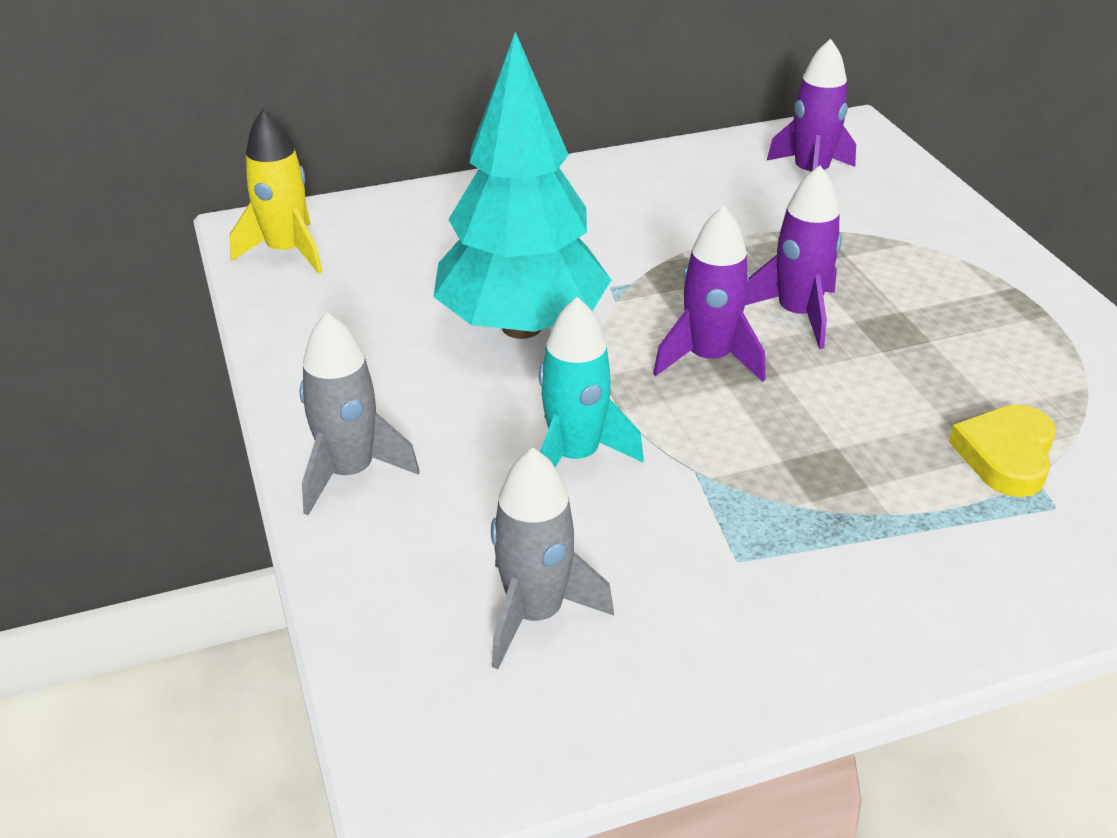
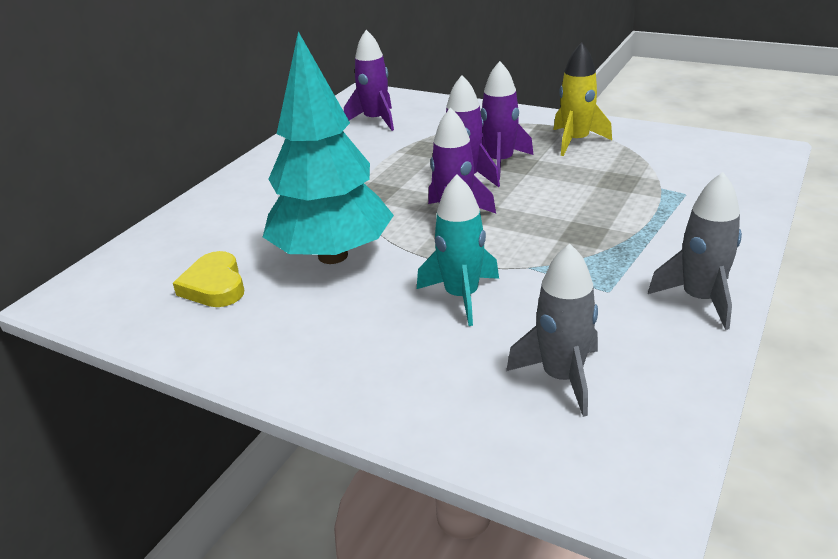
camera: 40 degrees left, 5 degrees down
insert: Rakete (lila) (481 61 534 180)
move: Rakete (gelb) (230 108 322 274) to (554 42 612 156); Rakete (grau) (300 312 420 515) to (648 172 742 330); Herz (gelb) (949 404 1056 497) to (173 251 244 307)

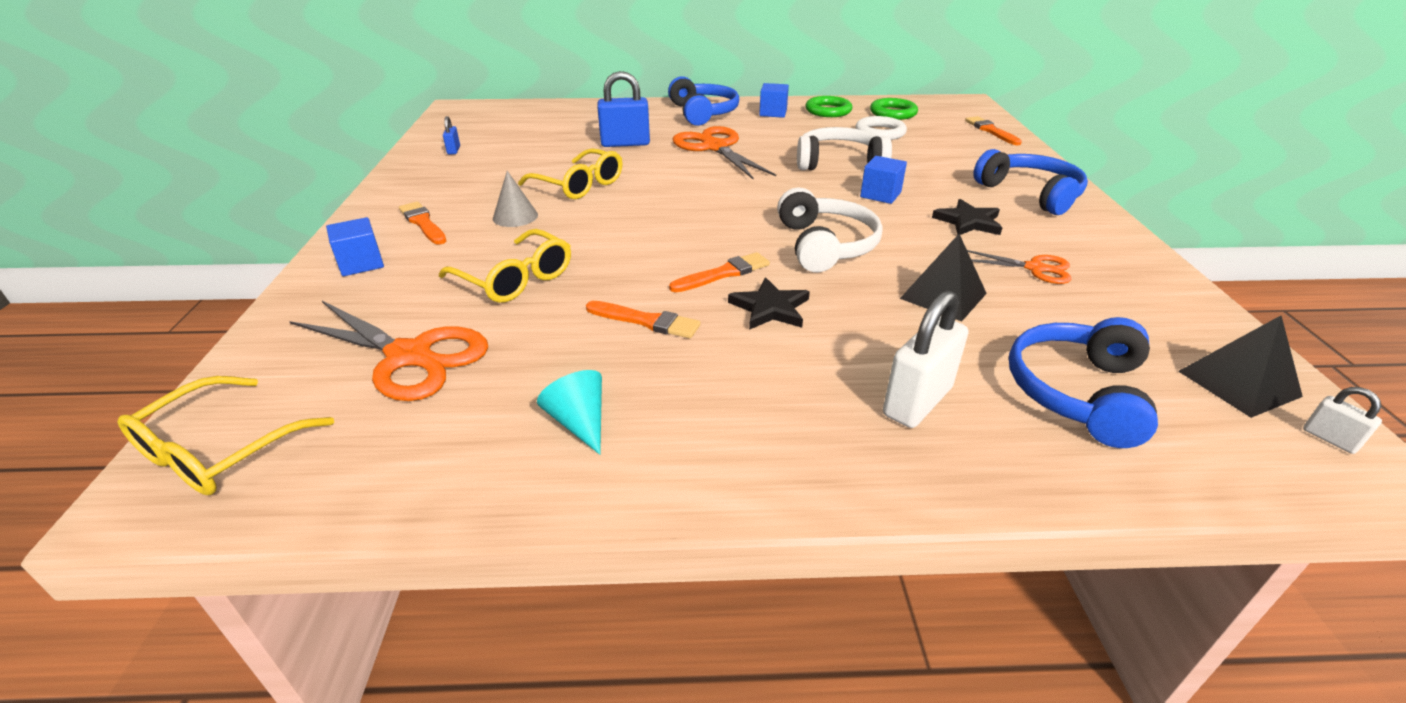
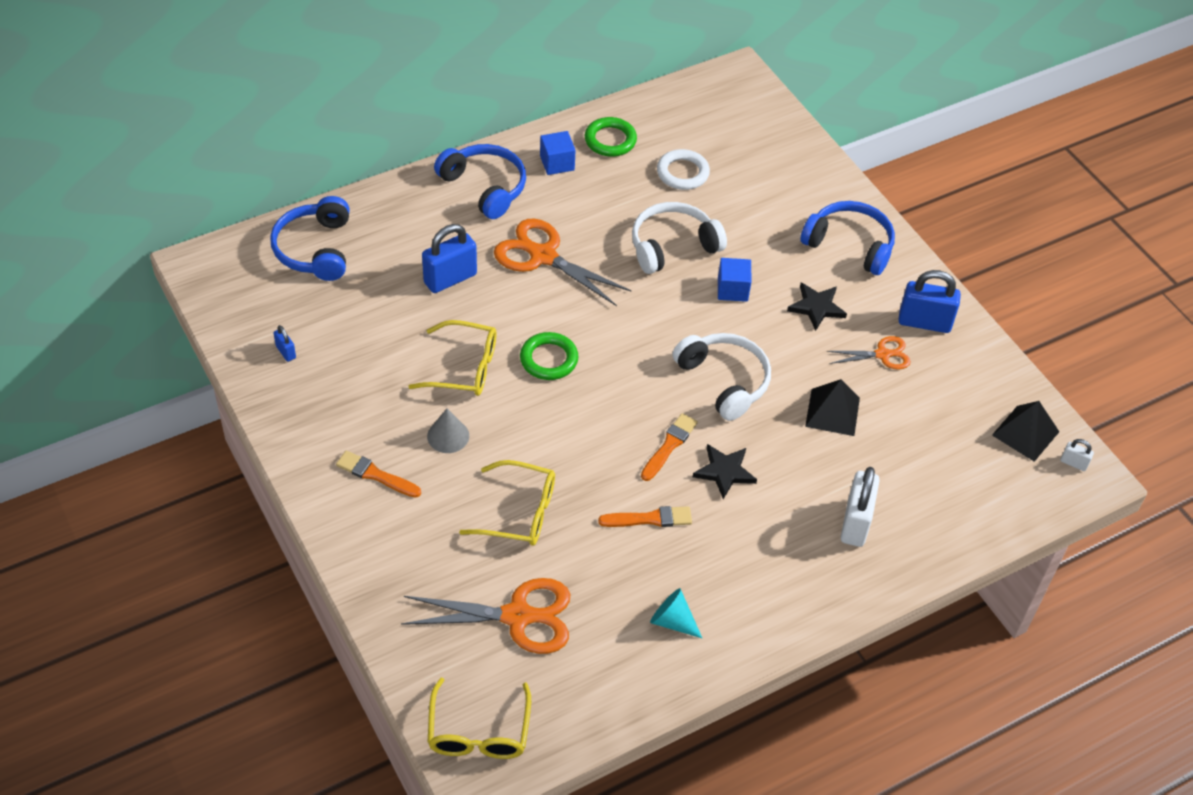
camera: 30 degrees left, 15 degrees up
delete: Kubus (blau) (326 217 384 276); Pinsel (orange) (965 116 1022 145)
insert: Vorhängeschloss (blau) (898 270 961 333)
move: Ring (grün) (870 98 918 120) to (520 332 579 380); Kopfhörer (blau) (1009 317 1158 448) to (270 196 350 281)

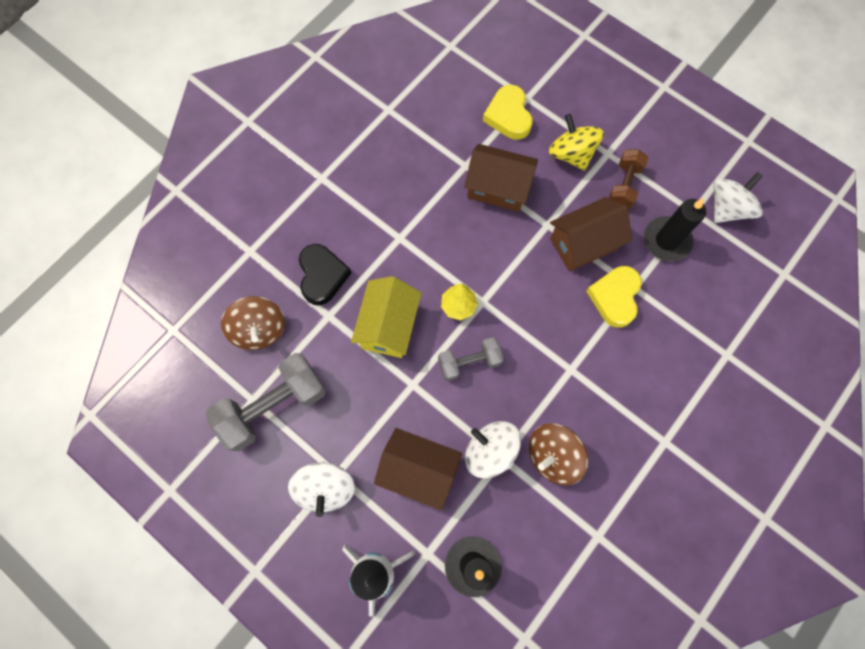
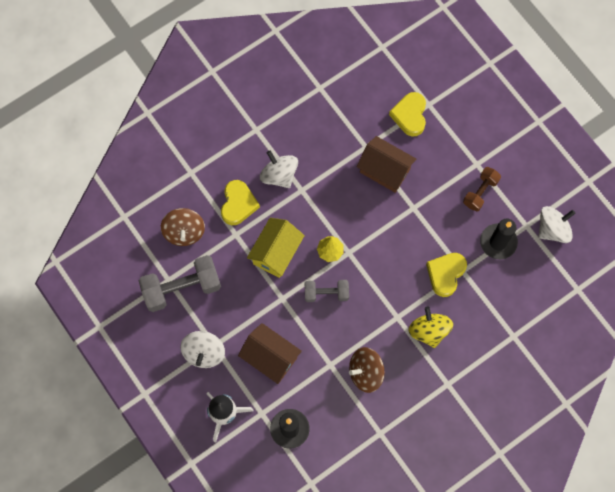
camera: 15 degrees right, 0 degrees up
delete: Haus (braun) (550 197 632 272)
move: Kreisel (weiß) (465 421 521 479) to (260 150 298 188); Kreisel (gelb) (549 114 604 170) to (408 306 453 348)
recolor: Herz (schwarz) (299 244 351 305) to Herz (gelb) (221 180 260 225)

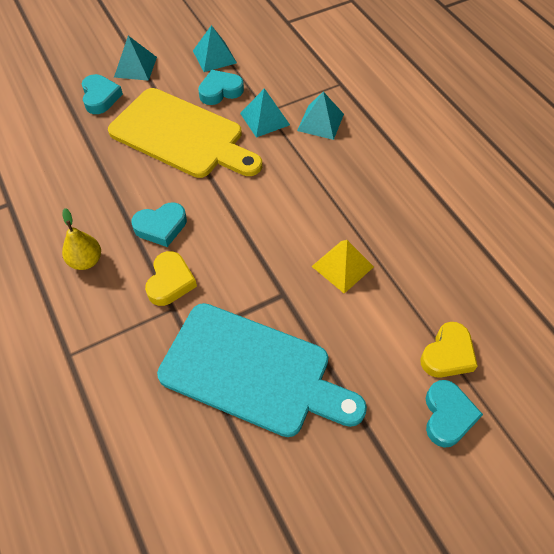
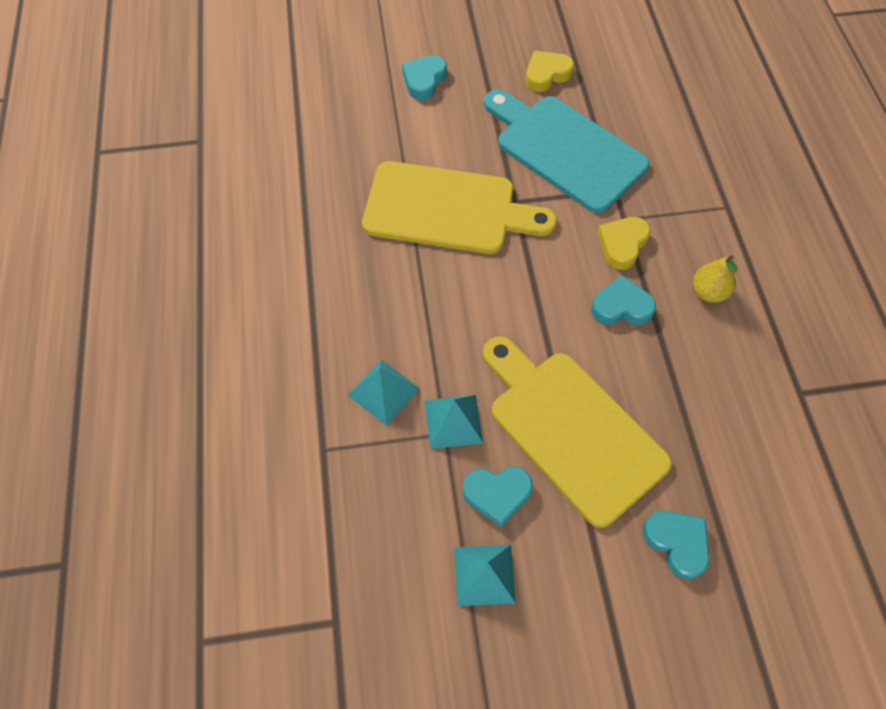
camera: 160 degrees left, 5 degrees up
delete: Pyramide (türkis) (114 36 157 81)
move: Herz (gelb) (420 322 478 378) to (525 51 574 92)
replace: Pyramide (gelb) (311 240 374 294) to Schneidebrett (gelb) (362 161 557 254)
rotate: Herz (türkis) (82 74 123 114) = (642 511 710 579) 135 degrees clockwise

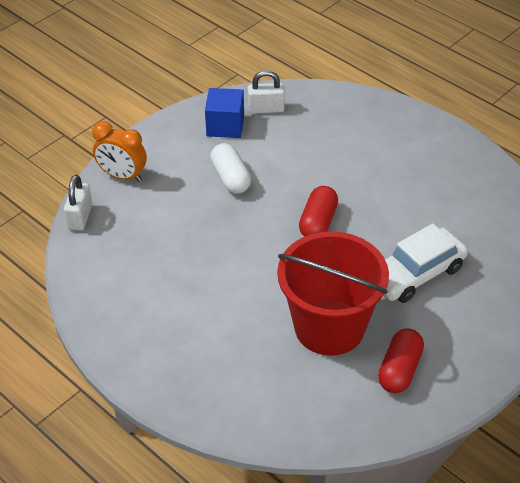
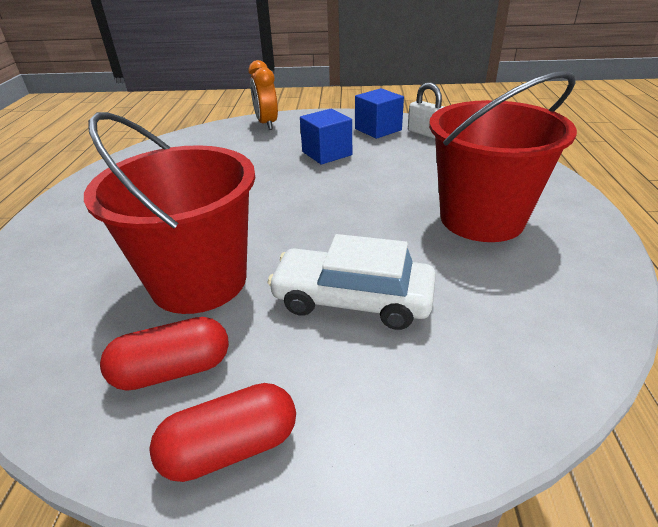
camera: 50 degrees right, 10 degrees down
delete: Vorhängeschloss (weiß) (64 174 92 231)
insert: Eimer (rot) (429 71 577 242)
move: Kapsel (rot) (299 186 338 237) to (149 383 296 482)
replace: Kapsel (weiß) (210 143 251 194) to Kubus (blau) (300 109 352 165)

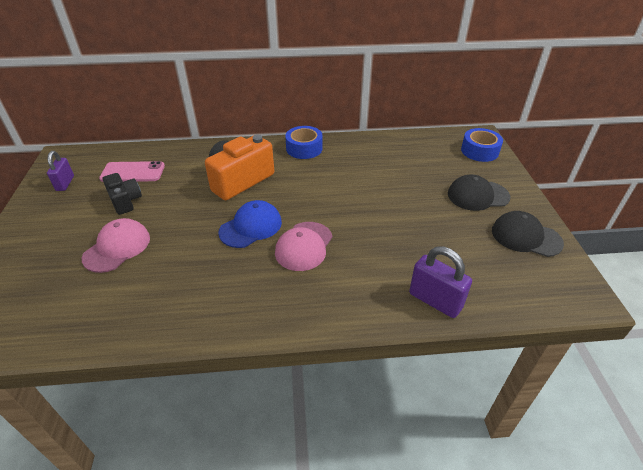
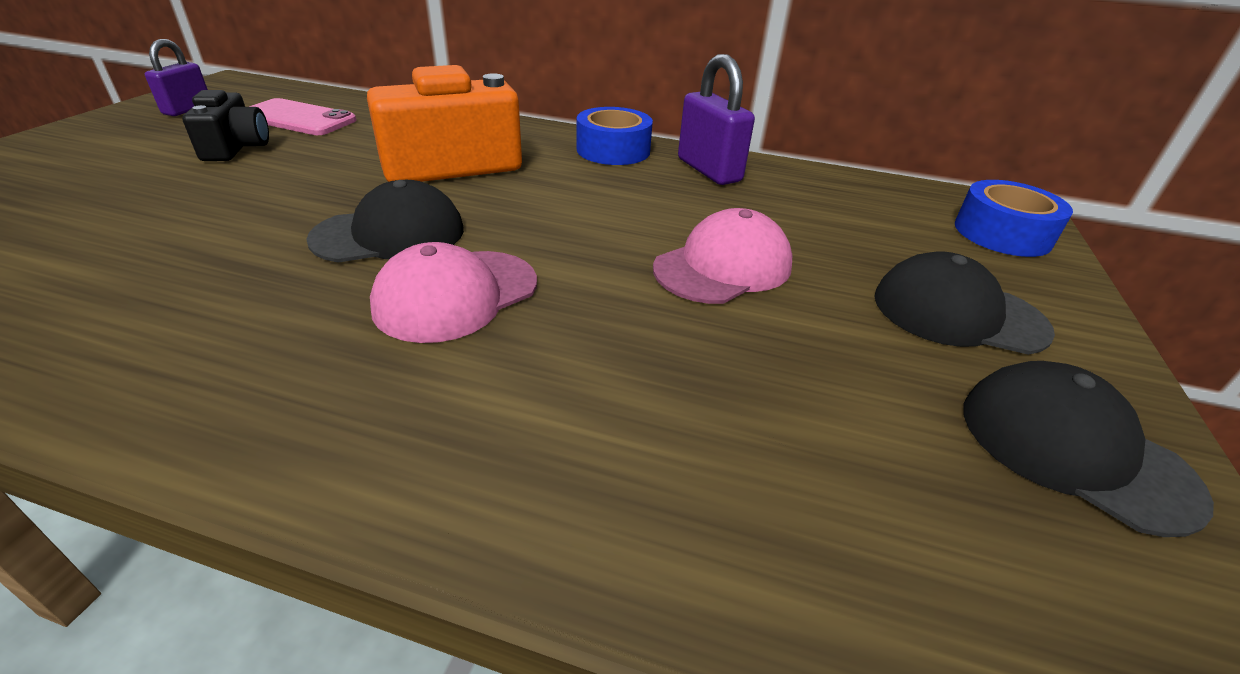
camera: 20 degrees right, 5 degrees down
move: Kappe (rosa) (82 218 150 273) to (653 208 792 304); Vorhängeschloss (lila) (409 246 472 318) to (678 54 755 185)
recolor: Kappe (blau) (218 200 282 248) to Kappe (schwarz) (306 180 464 263)

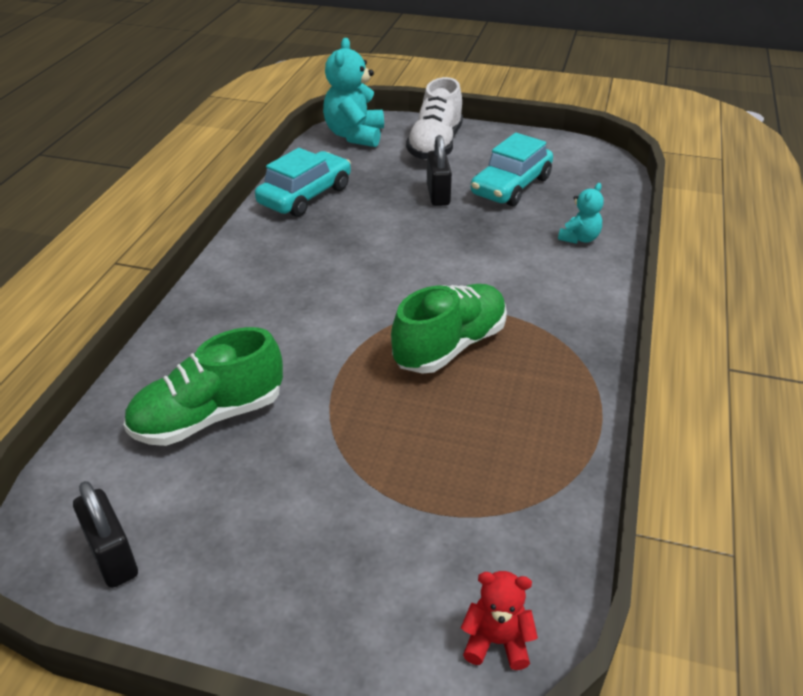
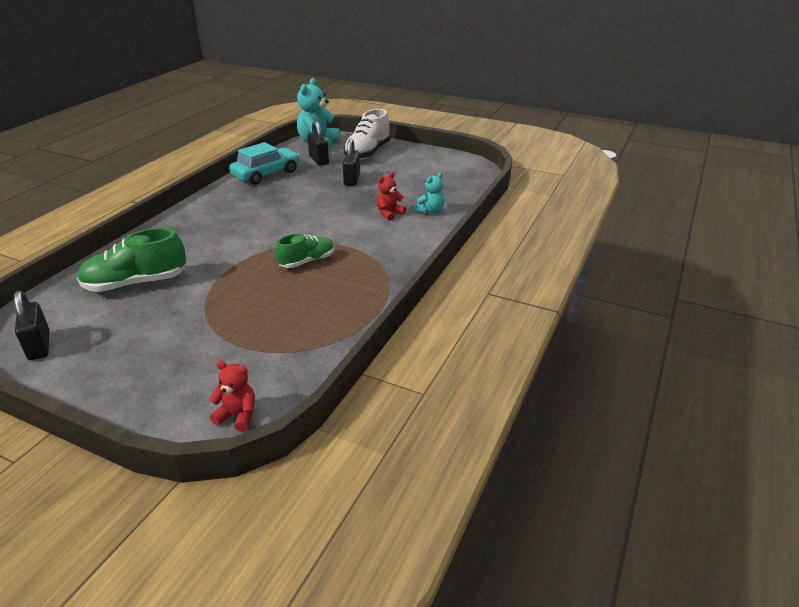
camera: 10 degrees right, 5 degrees down
delete: Auto (türkis) (471 133 553 206)
insert: Vorhängeschloss (schwarz) (307 121 329 166); Teddybär (rot) (376 172 406 221)
resize: Schuh (grün) (391 284 507 374) = (275 234 335 268) x0.64

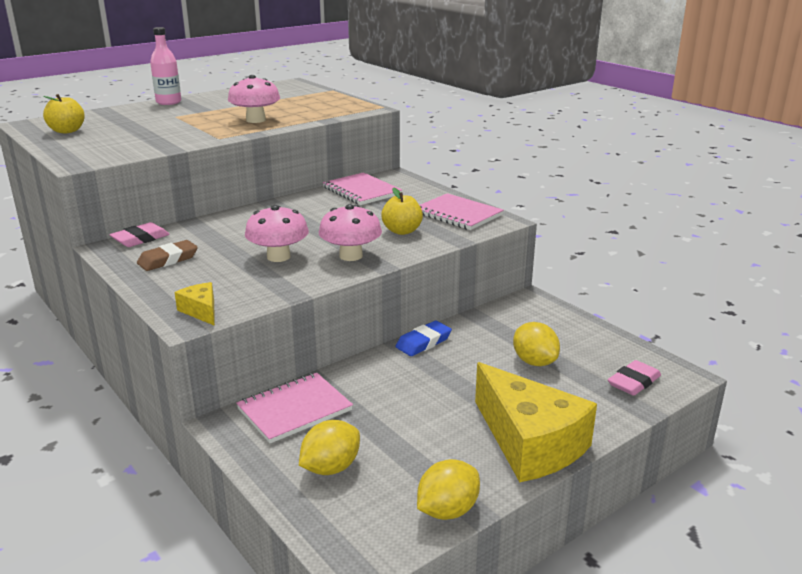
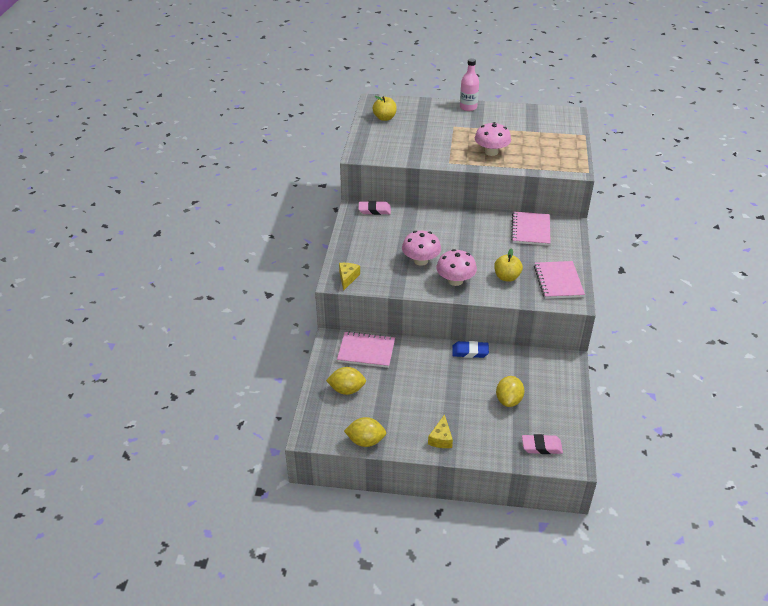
camera: 45 degrees right, 15 degrees up
delete: Radiergummi (braun) (137 240 198 271)
resize: Käse (gelb) (475 362 597 482) = (428 414 453 448) x0.43

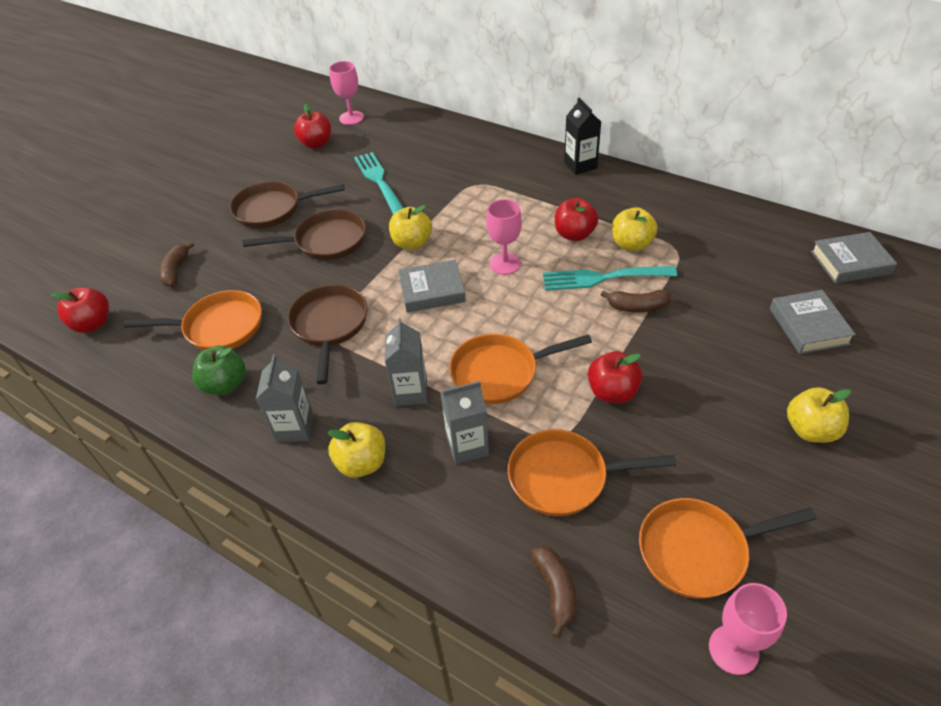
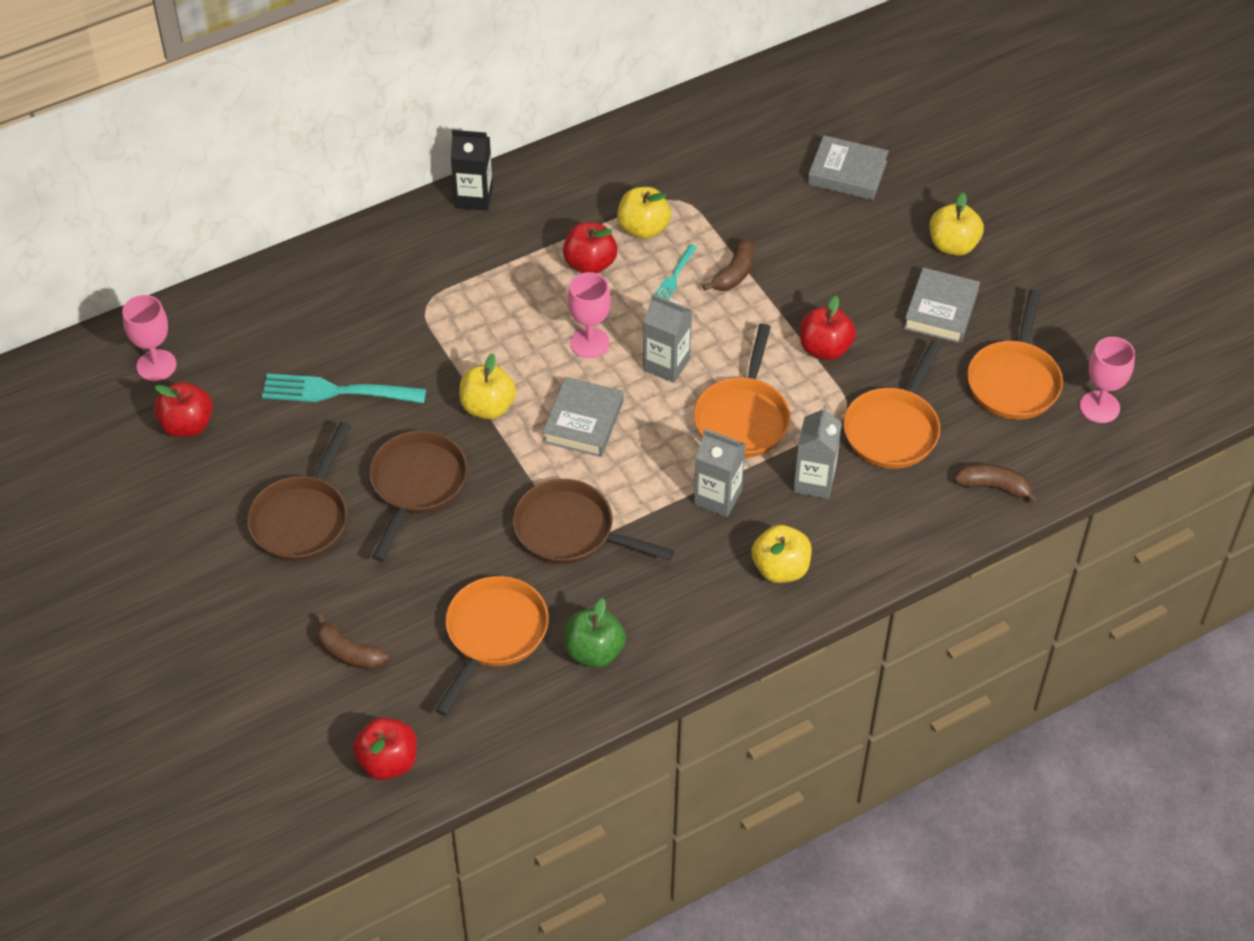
camera: 65 degrees left, 5 degrees up
move: Getränkekarton (grau) (256 354 313 442) to (643 294 692 383); Buch (grau) (811 232 897 283) to (904 268 980 343)
resize: Gabel (türkis) (543 266 677 291) = (654 244 698 300) x0.52

